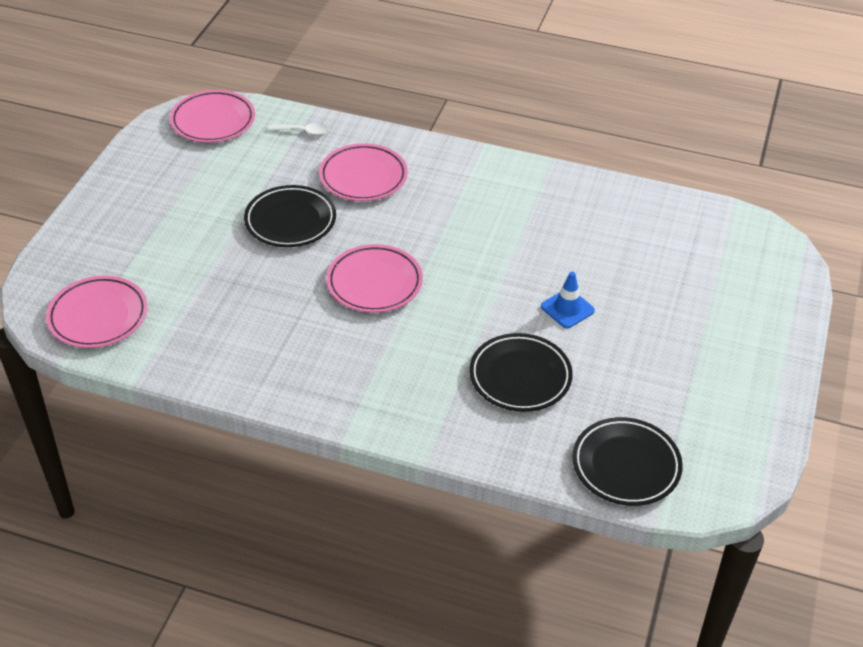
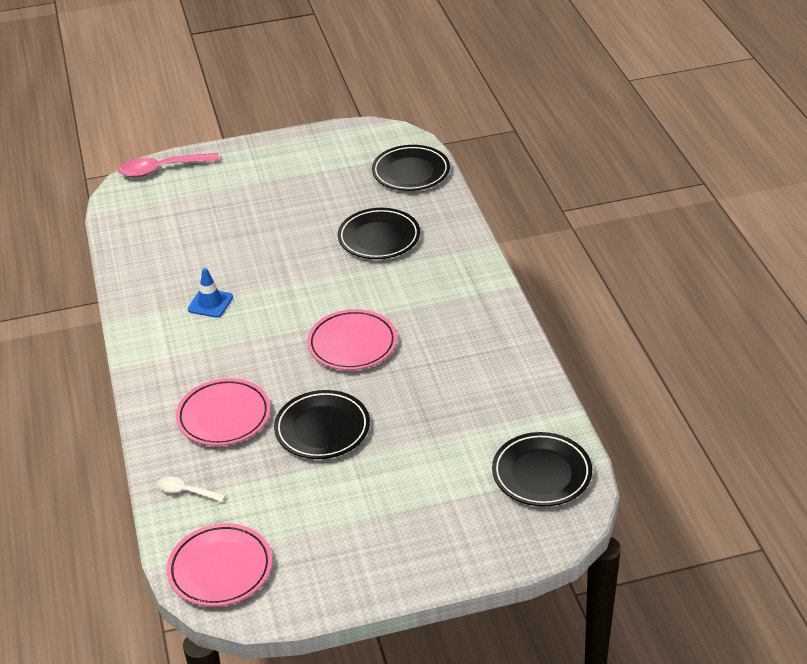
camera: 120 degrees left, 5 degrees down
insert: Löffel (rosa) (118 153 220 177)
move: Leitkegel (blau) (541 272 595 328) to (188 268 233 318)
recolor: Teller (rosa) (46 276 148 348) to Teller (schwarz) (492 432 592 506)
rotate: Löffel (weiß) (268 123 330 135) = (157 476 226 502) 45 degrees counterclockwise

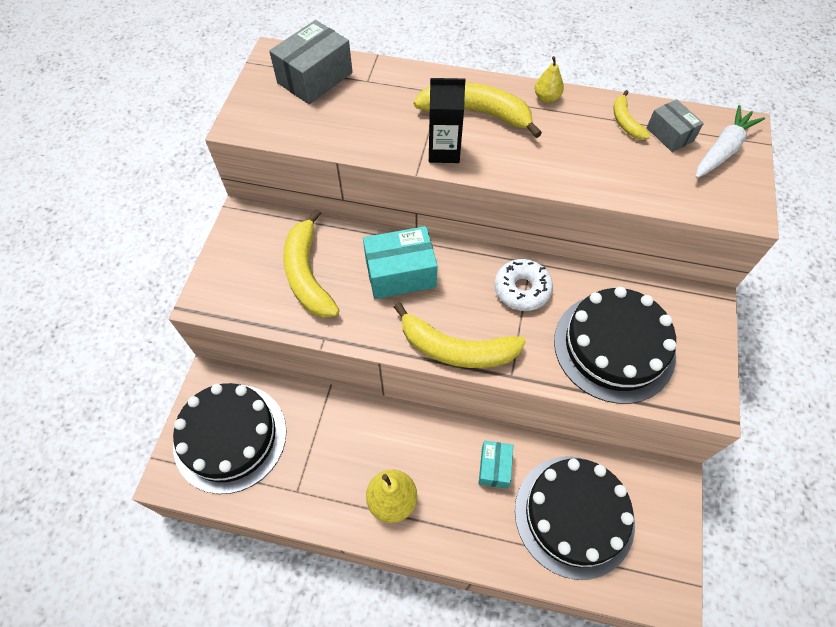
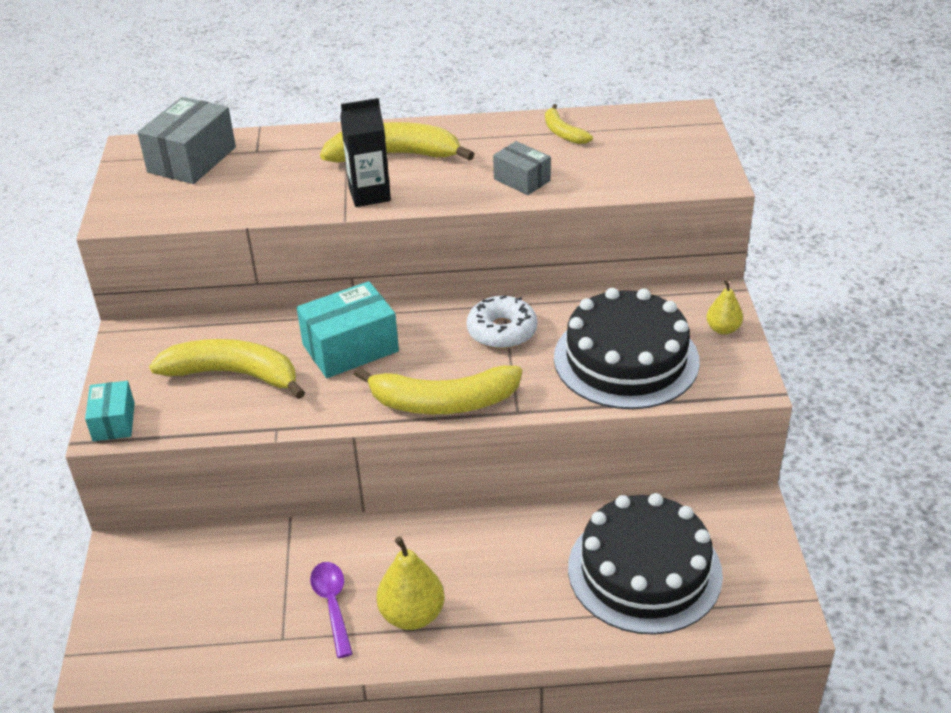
camera: 15 degrees left, 20 degrees down
delete: Kuchen (schwarz) (173 383 287 494); Karotte (weiß) (696 105 765 178)
insert: Löffel (lila) (310 562 353 658)
move: Schachtel (türkis) (479 441 513 489) to (85 381 135 441); Birne (gelb) (535 56 564 103) to (706 280 743 335); Schachtel (grau) (646 99 704 152) to (493 141 551 195)
rotate: Banane (gelb) (283 210 339 318) = (149 339 305 399) 135 degrees clockwise

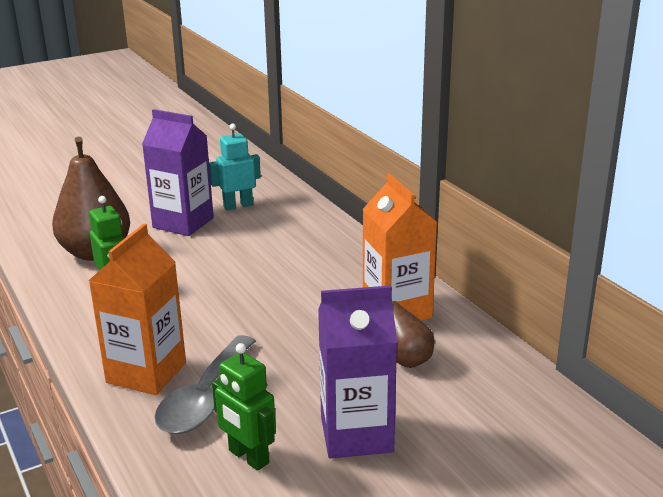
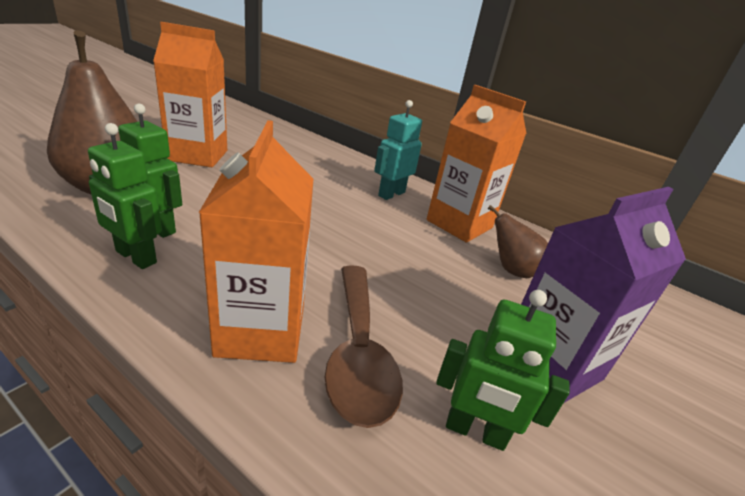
camera: 30 degrees left, 5 degrees up
insert: Roboter (grün) (88 123 162 269)
move: Roboter (türkis) (209 124 261 211) to (374 100 422 200)
recolor: Getränkekarton (lila) (142 109 214 236) to Getränkekarton (orange) (153 22 227 167); Löffel (grau) (154 335 256 434) to Löffel (braun) (325 265 403 428)

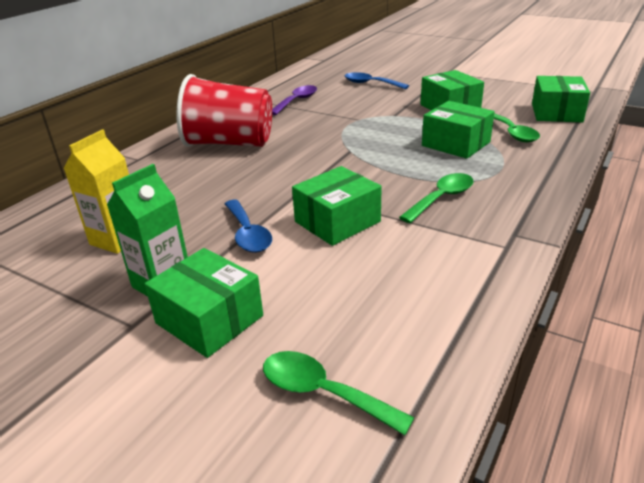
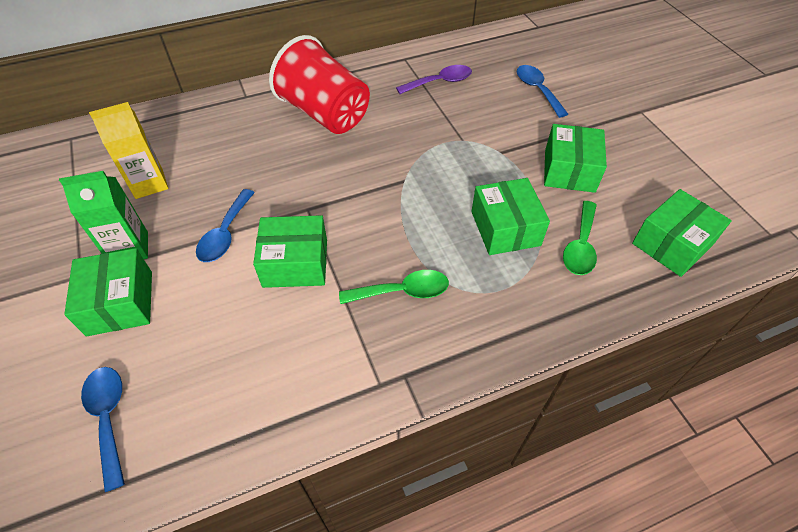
camera: 35 degrees right, 20 degrees up
recolor: Löffel (grün) (263 351 414 435) to Löffel (blau) (81 367 125 492)

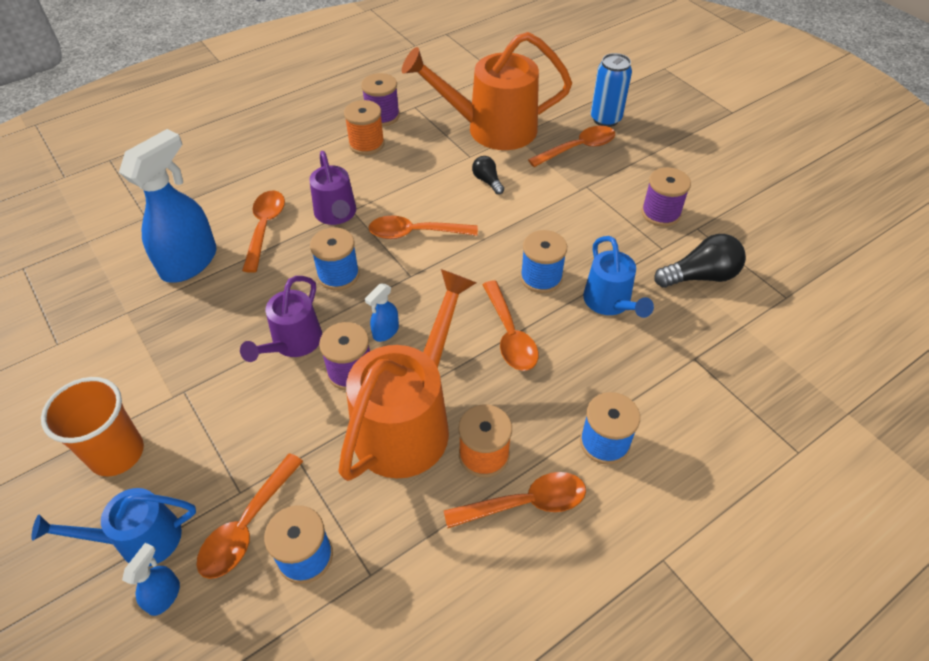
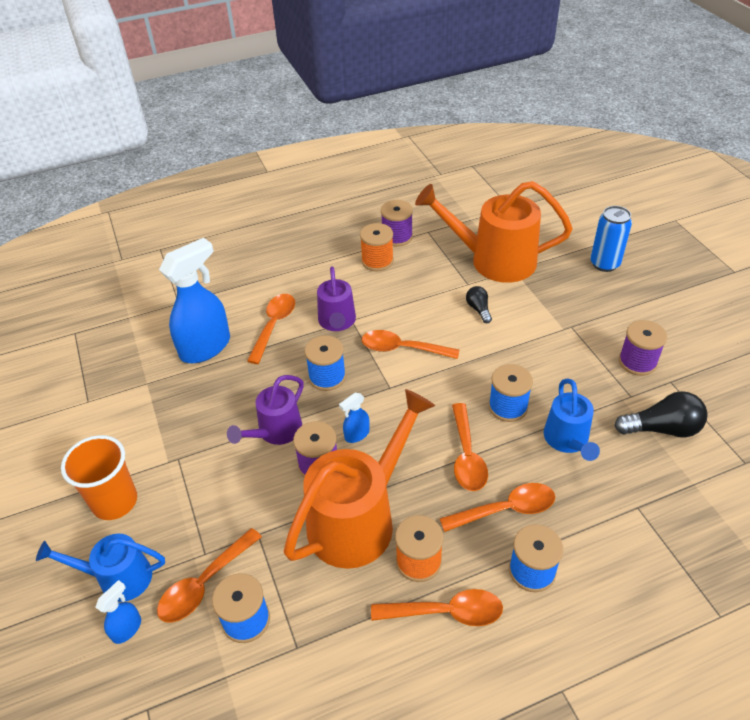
camera: 15 degrees right, 5 degrees down
move: Löffel (orange) (528 126 615 167) to (439 483 555 532)

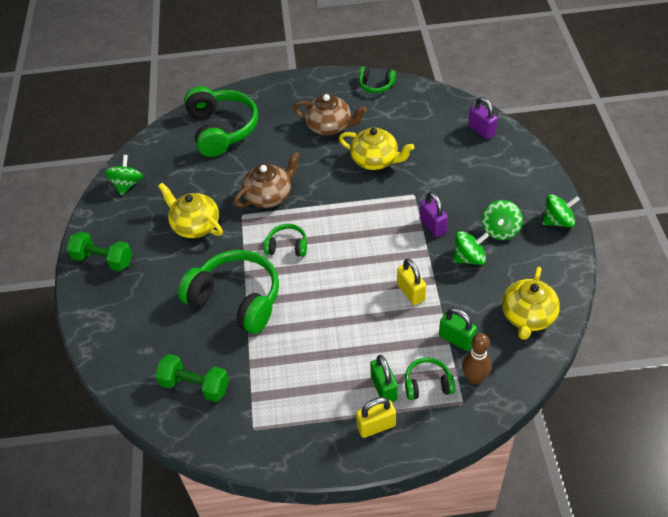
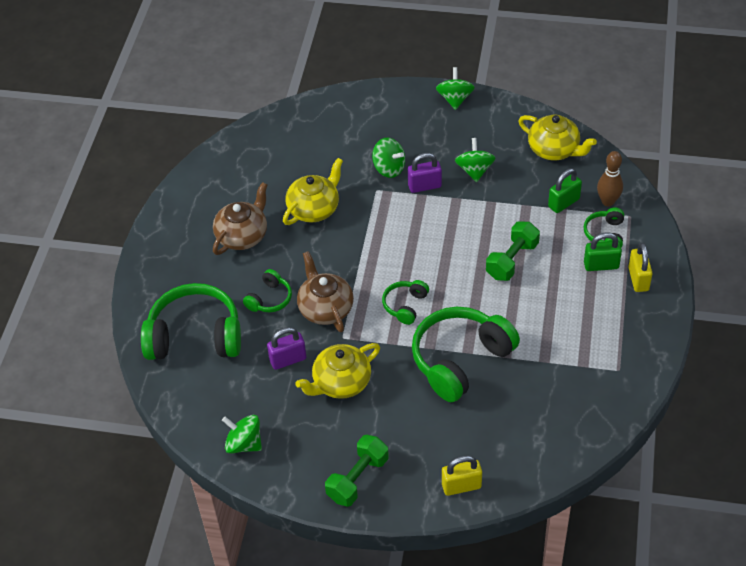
camera: 75 degrees left, 0 degrees up
move: Hantel (grün) (155 354 229 402) to (486 221 540 281); Kopfhörer (grün) (359 66 396 93) to (243 269 292 313); Vorhängeschloss (gelb) (397 259 426 305) to (442 455 482 496); Vorhängeschloss (lila) (468 97 498 139) to (267 327 306 370); Kreisel (grün) (482 200 523 240) to (372 137 405 178)

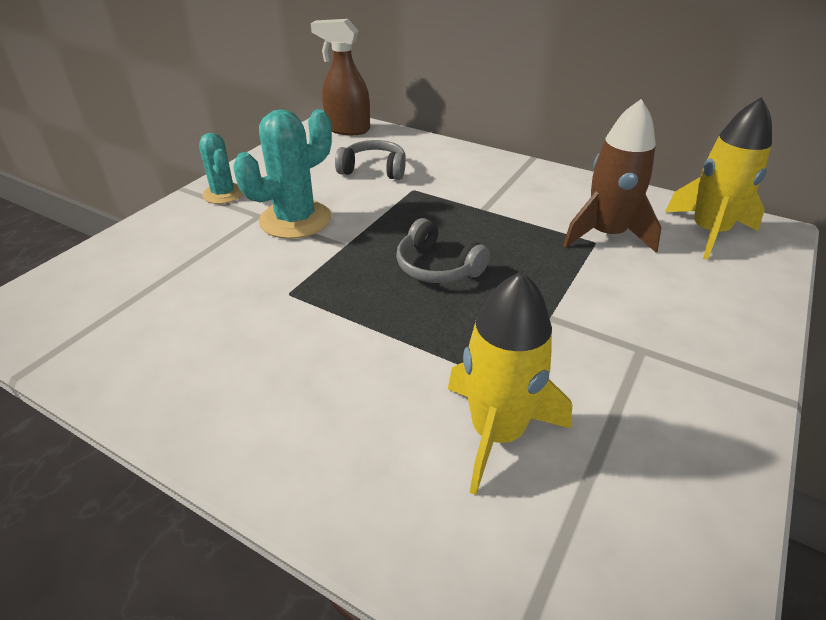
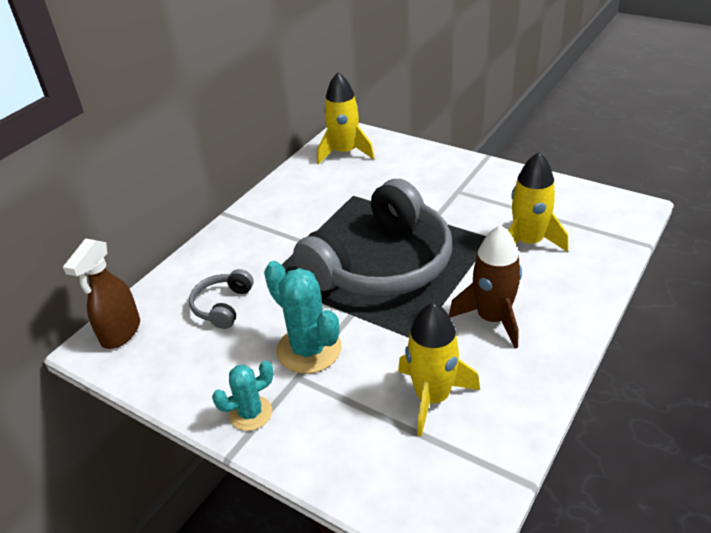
camera: 85 degrees left, 0 degrees up
insert: Rakete (gelb) (398 303 480 437)
move: Rakete (braun) (563 99 661 253) to (449 225 522 348)
resize: Kopfhörer (grau) (396 218 490 283) = (293 179 452 297) x2.32

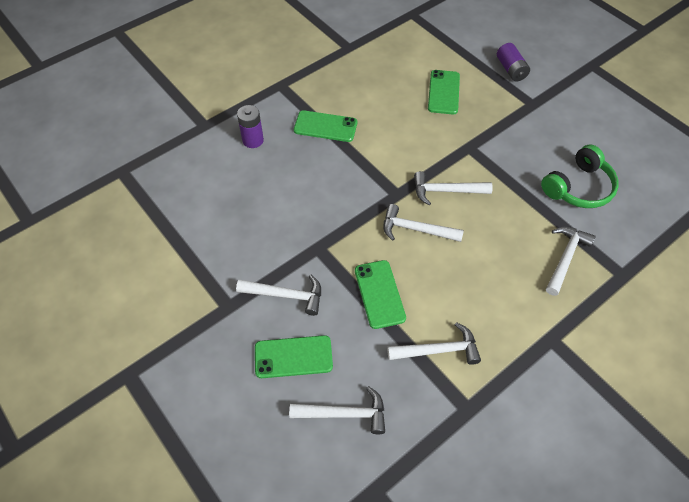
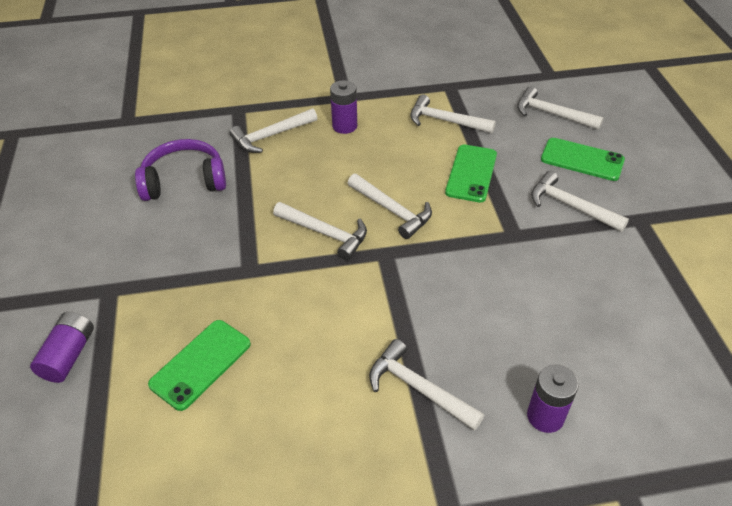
camera: 150 degrees left, 10 degrees down
insert: Batterie (lila) (330 80 357 134)
replace: Handy (grün) (294 110 357 142) to Hammer (weiß) (369 339 484 431)
recolor: Kopfhörer (grün) (541 145 619 208) to Kopfhörer (lila) (135 139 226 201)

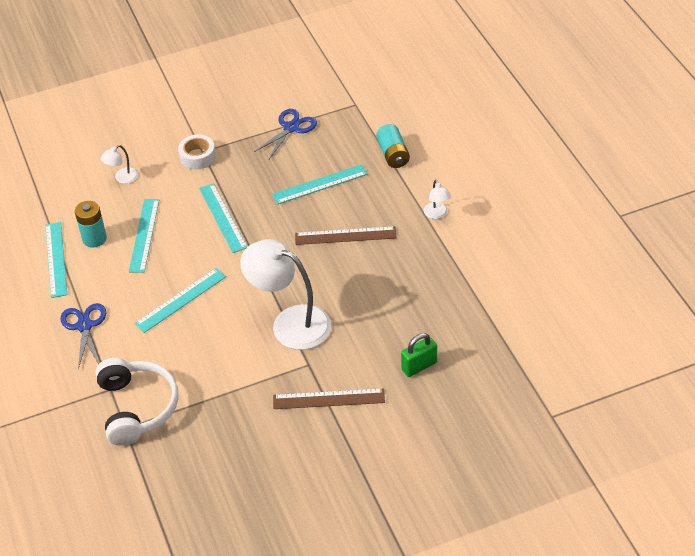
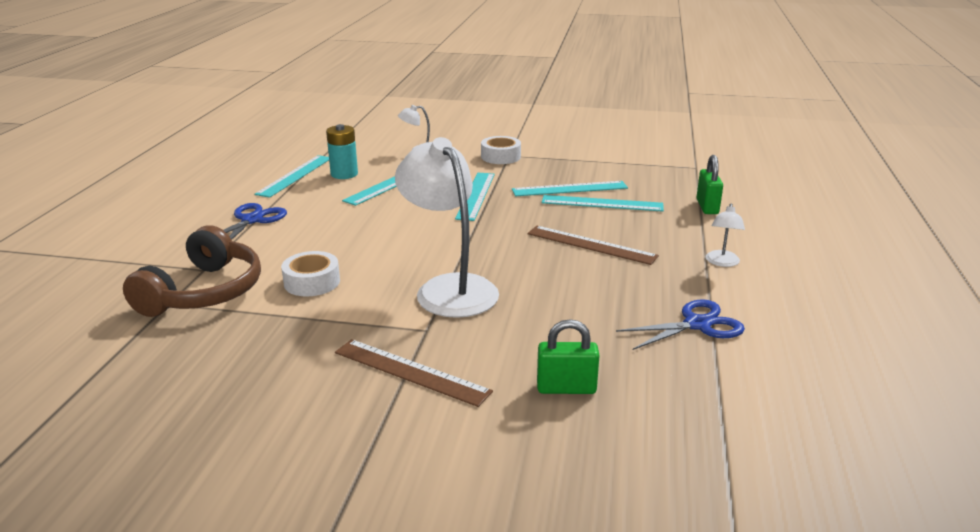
camera: 30 degrees right, 20 degrees down
insert: Klebeband (weiß) (281 251 340 296)
move: Lineal (türkis) (134 268 226 333) to (512 181 628 196); Schere (blau) (254 109 317 159) to (616 299 745 350)
replace: Batterie (türkis) (376 124 410 168) to Vorhängeschloss (grün) (696 155 723 214)
recolor: Kopfhörer (weiß) (95 358 179 446) to Kopfhörer (braun) (123 226 261 317)

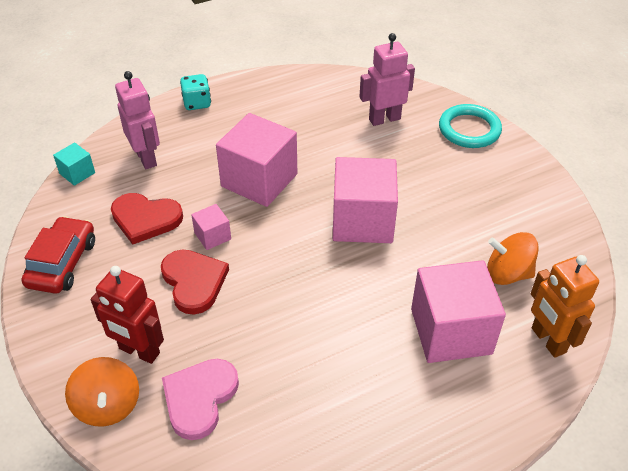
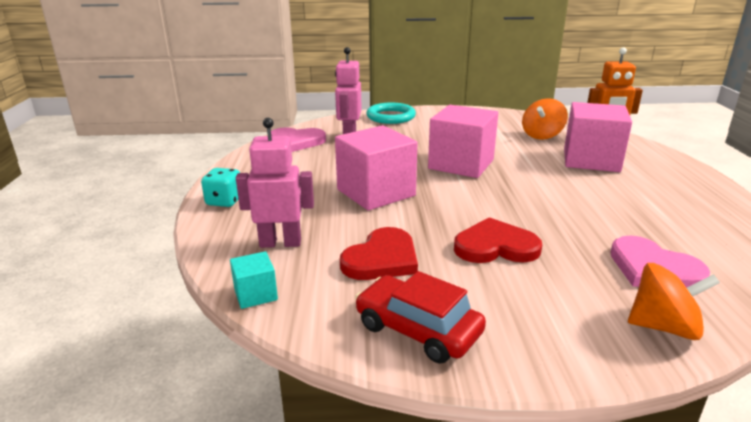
camera: 65 degrees left, 20 degrees down
delete: Roboter (rot) (91 266 164 364); Kubus (rosa) (191 204 231 250)
insert: Herz (rosa) (271 127 326 152)

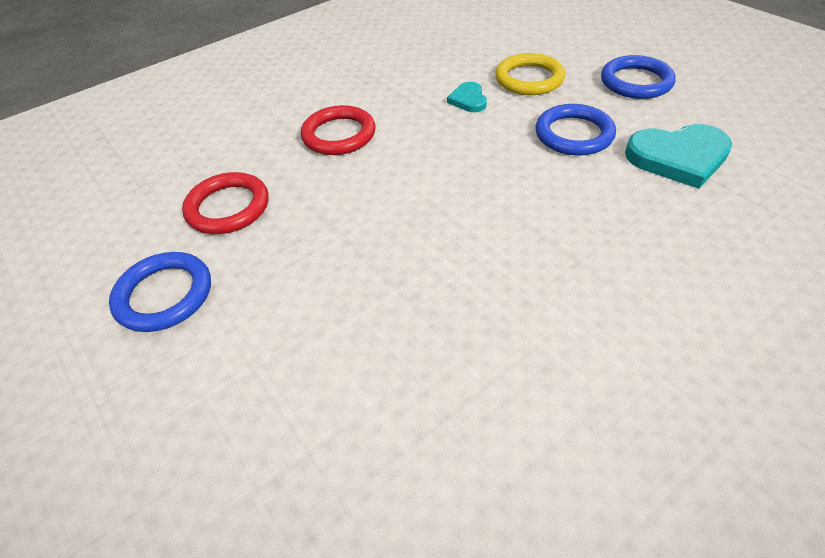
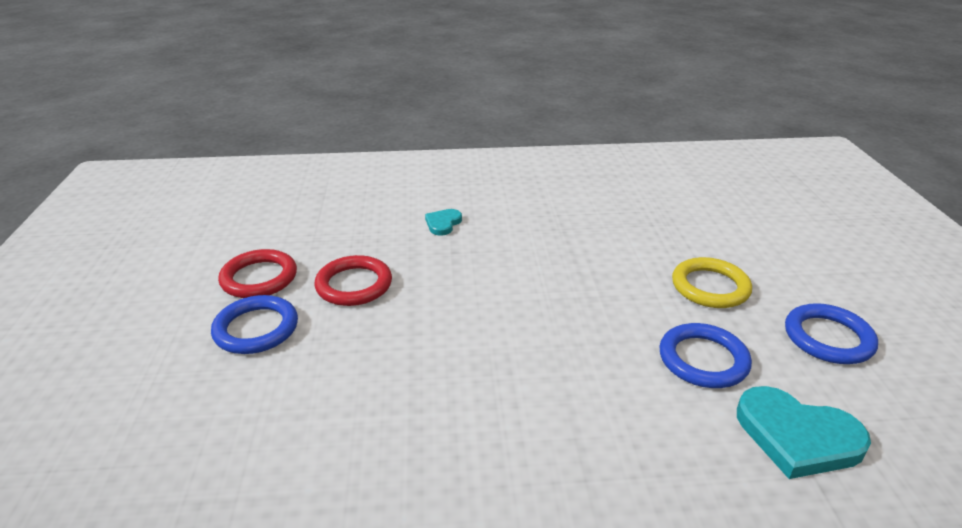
camera: 30 degrees right, 15 degrees down
move: Ring (rot) (301 105 375 155) to (218 249 297 298); Herz (türkis) (447 82 487 112) to (425 209 462 236)

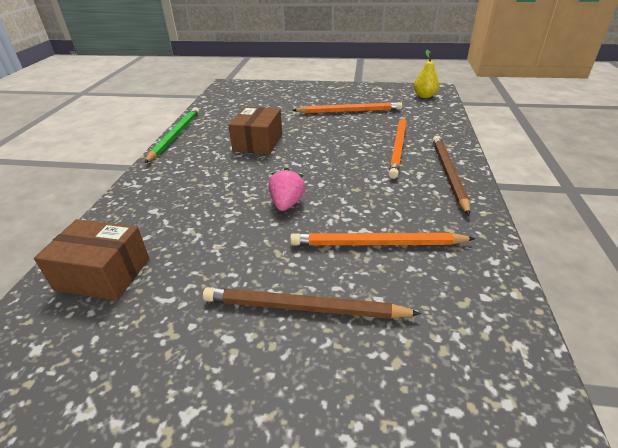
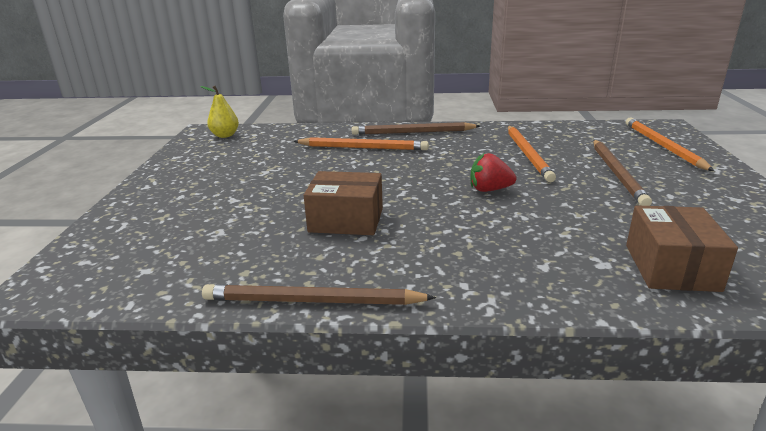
camera: 95 degrees left, 10 degrees down
move: Bleistift (orange) (292 102 402 113) to (625 117 714 171)
recolor: Bleistift (grün) (144 107 199 163) to Bleistift (braun) (202 284 436 305); Erdbeere (rosa) (269 167 305 211) to Erdbeere (rot) (470 153 517 192)

